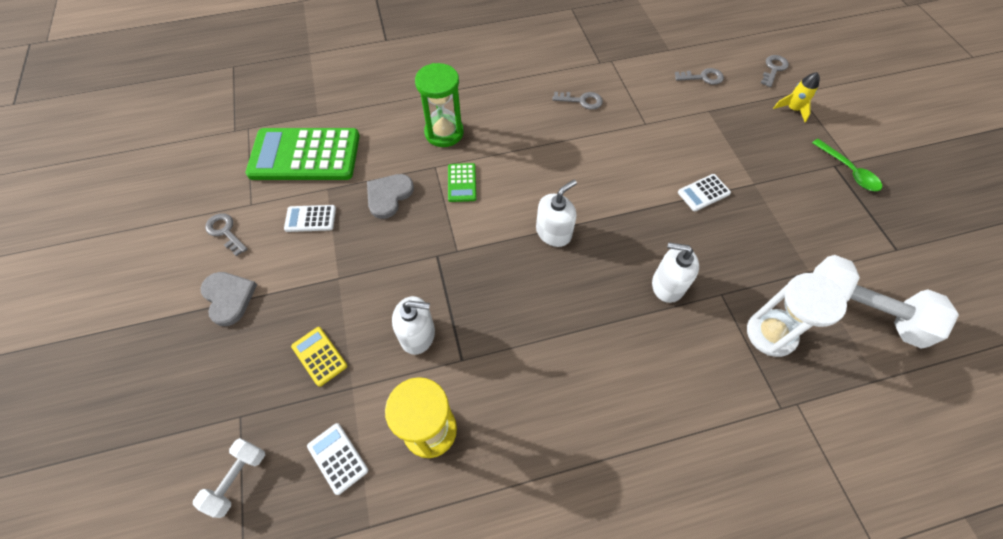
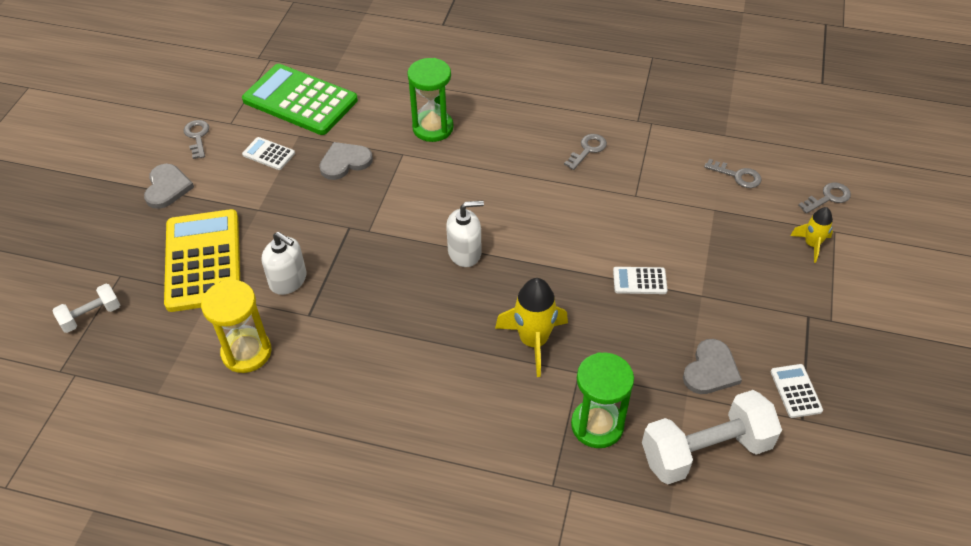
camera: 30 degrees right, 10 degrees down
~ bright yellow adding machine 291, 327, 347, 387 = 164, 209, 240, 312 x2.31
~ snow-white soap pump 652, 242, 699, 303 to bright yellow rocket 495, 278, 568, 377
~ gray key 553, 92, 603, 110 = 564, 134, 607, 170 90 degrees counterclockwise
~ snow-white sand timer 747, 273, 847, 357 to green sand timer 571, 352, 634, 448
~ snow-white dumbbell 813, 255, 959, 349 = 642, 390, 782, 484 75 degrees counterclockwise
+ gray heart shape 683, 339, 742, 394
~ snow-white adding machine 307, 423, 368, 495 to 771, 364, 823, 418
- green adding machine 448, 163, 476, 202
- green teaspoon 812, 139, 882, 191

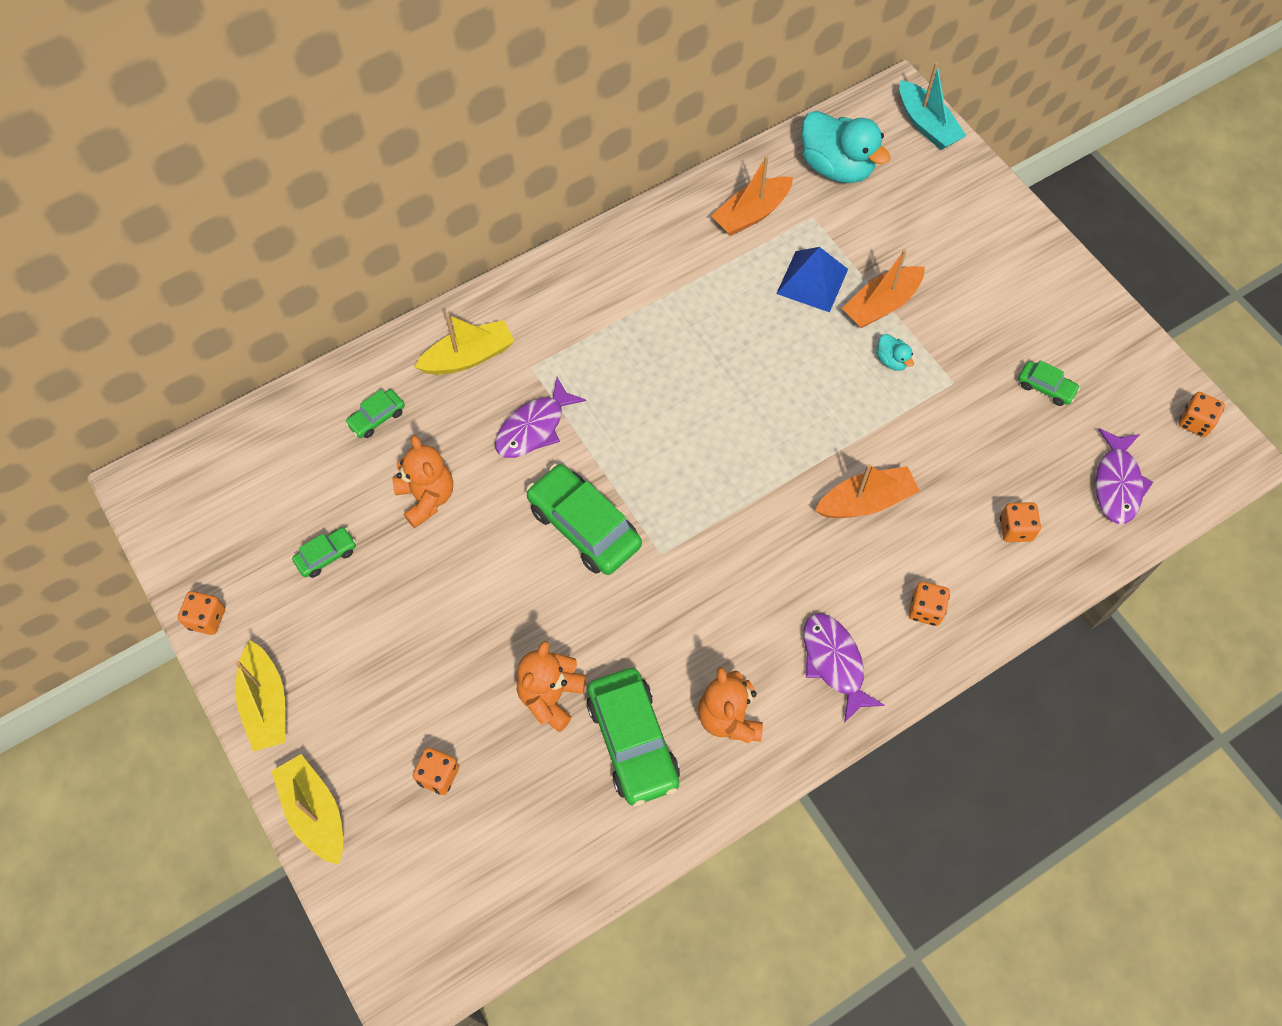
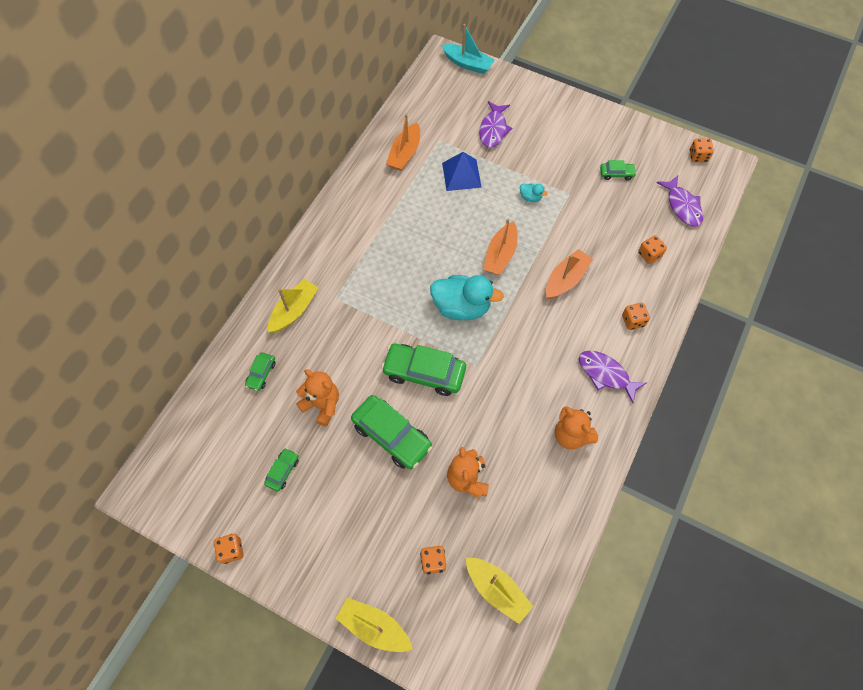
camera: 30 degrees left, 0 degrees up
~ green toy car 587, 668, 680, 806 to 351, 395, 433, 469
~ aqua duck 802, 111, 891, 183 to 430, 275, 504, 320
~ bright yellow toy boat 235, 640, 285, 752 to 466, 558, 534, 624
~ violet fish 495, 377, 586, 458 to 479, 101, 513, 148
~ orange toy boat 842, 249, 925, 328 to 483, 219, 518, 275

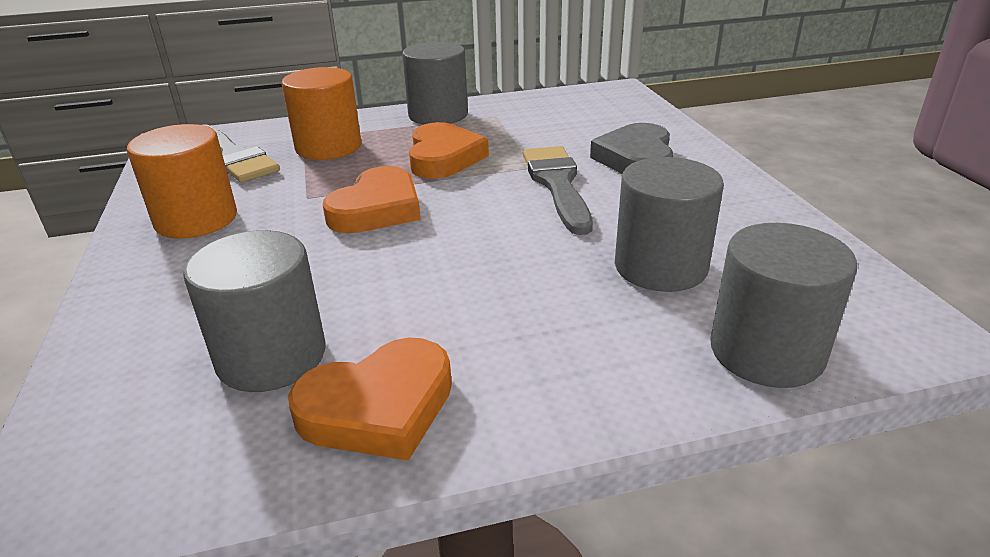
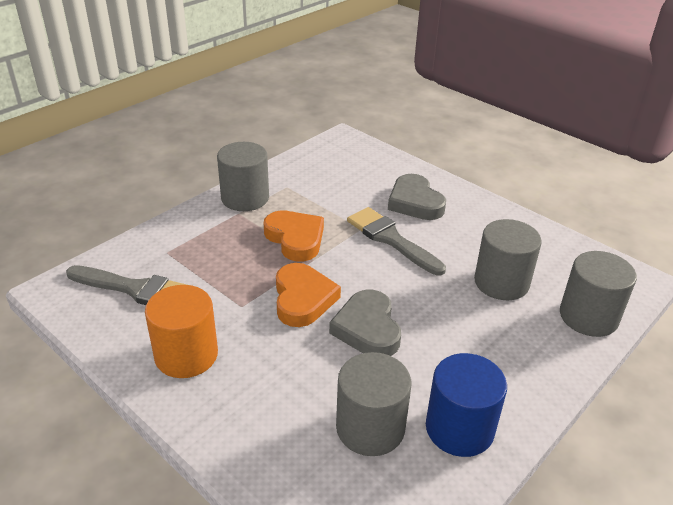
camera: 35 degrees left, 5 degrees up
+ gray heart shape 329, 290, 401, 356
~ orange heart shape 288, 338, 452, 461 to cobalt solid cylinder 426, 353, 507, 457
- orange solid cylinder 281, 67, 361, 160

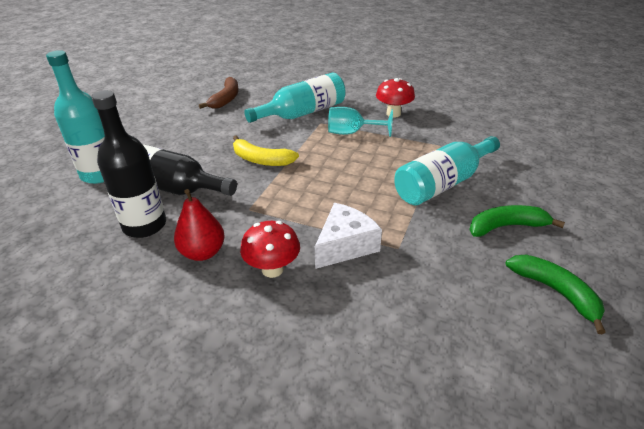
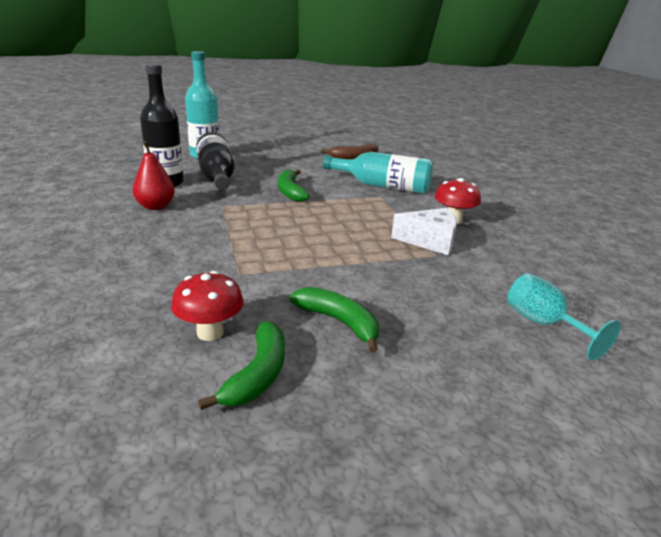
camera: 50 degrees right, 10 degrees down
~ crimson mushroom 240, 221, 300, 278 to 171, 271, 244, 341
~ bright yellow banana 233, 135, 299, 166 to green banana 278, 169, 309, 202
~ snow-white cheese wedge 315, 203, 382, 269 to 391, 208, 457, 255
~ aqua chalice 328, 107, 393, 137 to 507, 273, 621, 361
- aqua drink bottle 394, 136, 500, 206

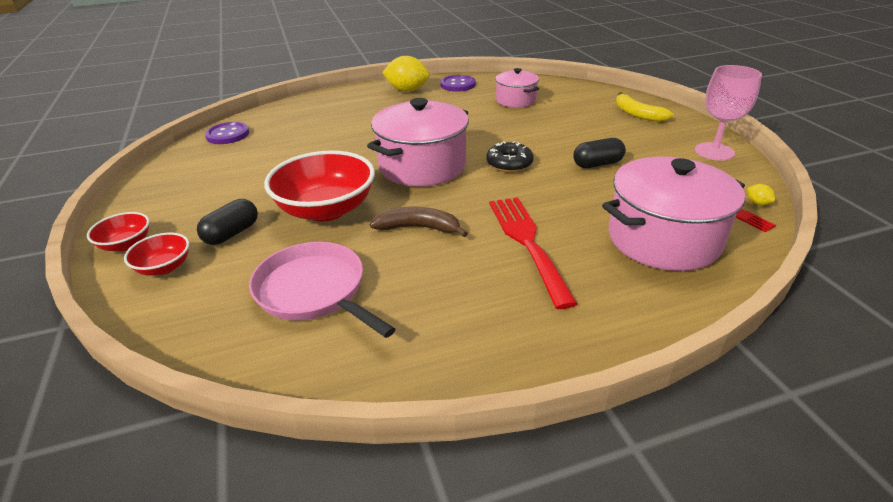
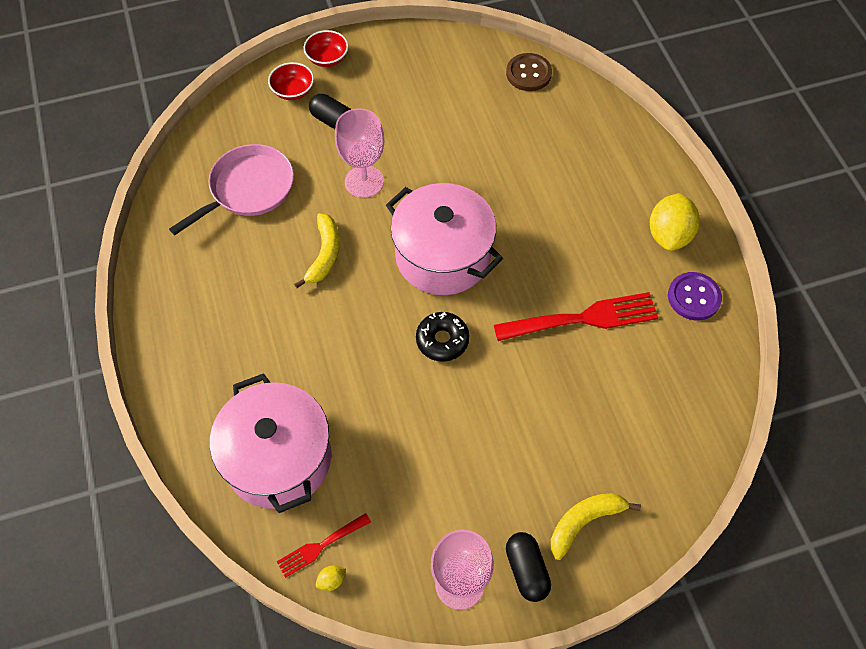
camera: 90 degrees right, 25 degrees up
~ dark brown banana 370, 207, 468, 237 to bright yellow banana 294, 213, 340, 288
~ crimson serving bowl 264, 150, 375, 221 to rose-pink chalice 335, 108, 384, 198
~ crimson fork 489, 197, 578, 309 to 494, 292, 659, 341
~ violet button 205, 122, 249, 144 to dark brown button 506, 53, 552, 91
~ jet-black pill shape 573, 138, 626, 168 to 506, 532, 551, 602
- rose-pink pot 495, 68, 539, 108

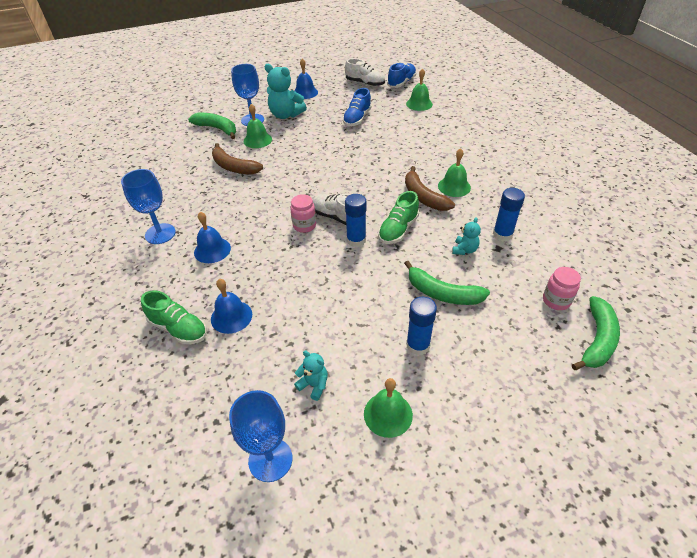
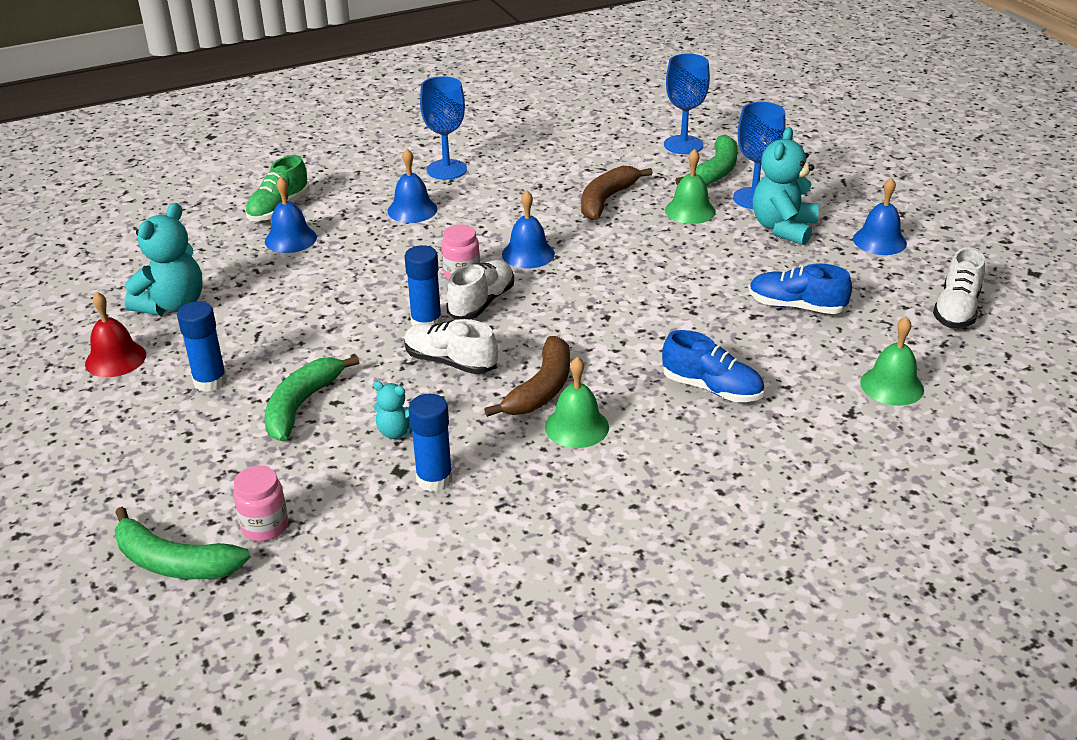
camera: 85 degrees right, 10 degrees down
~ green school bell 364, 378, 413, 438 to crimson school bell 85, 292, 146, 377
~ aqua stuffed bear 294, 350, 328, 401 = 124, 203, 203, 315 x1.91
~ green lace-up shoe 378, 191, 419, 244 to snow-white lace-up shoe 404, 319, 498, 374
~ dark brown banana 405, 166, 455, 211 = 484, 336, 570, 417 150 degrees clockwise
+ cobalt school bell 502, 191, 555, 269
~ cobalt lace-up shoe 387, 62, 416, 88 to 662, 330, 764, 402
~ cobalt chalice 229, 390, 293, 482 to 664, 54, 710, 154

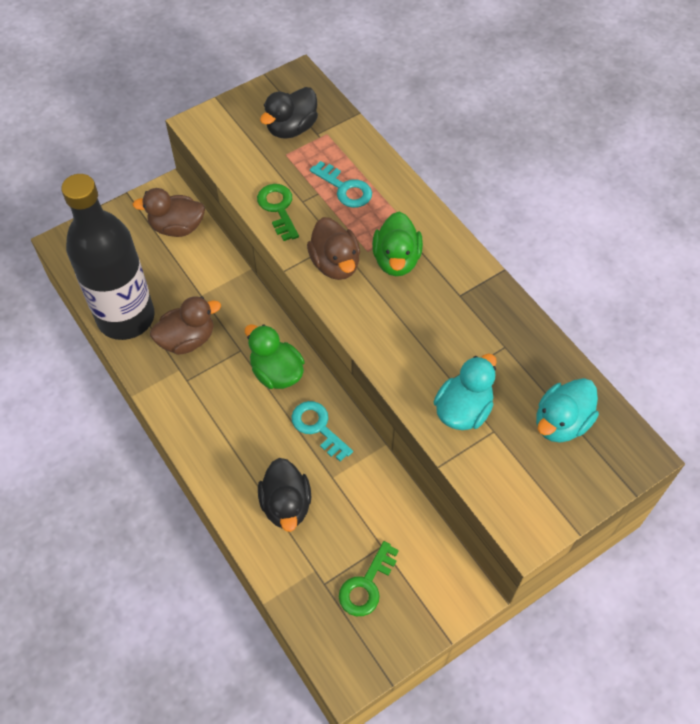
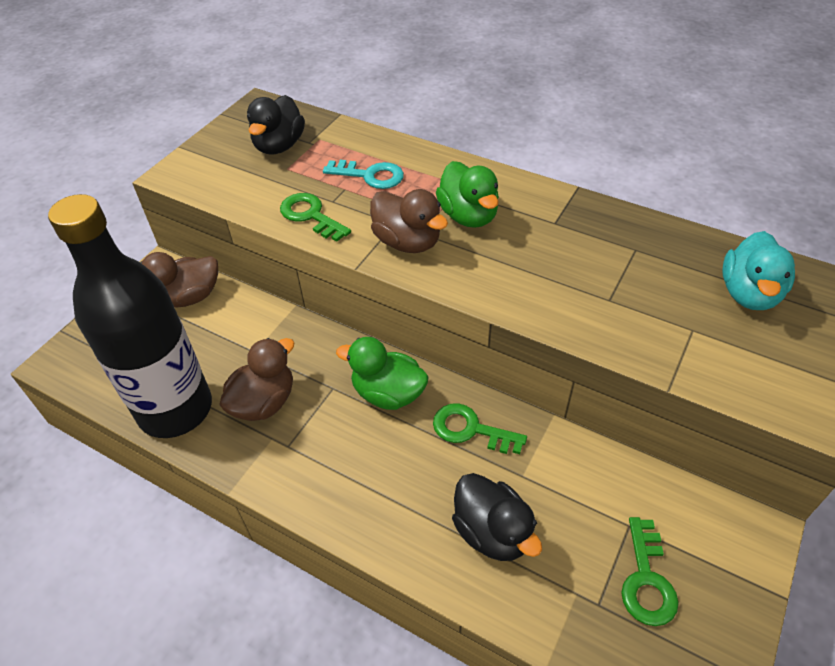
camera: 25 degrees left, 10 degrees down
~ aqua key 291, 401, 353, 461 to green key 433, 403, 527, 454
- aqua duck 434, 353, 497, 430

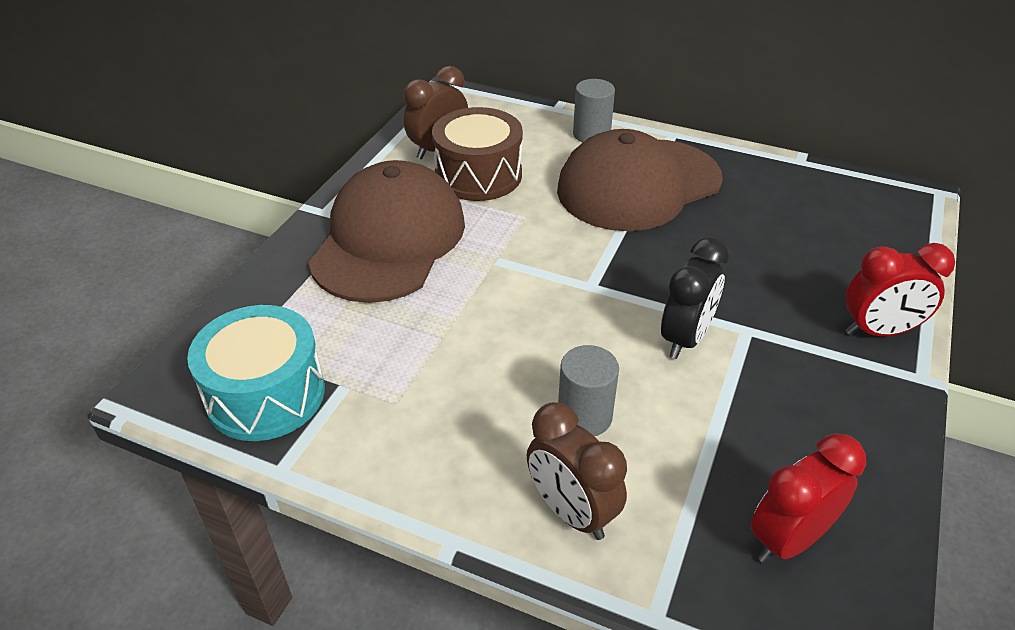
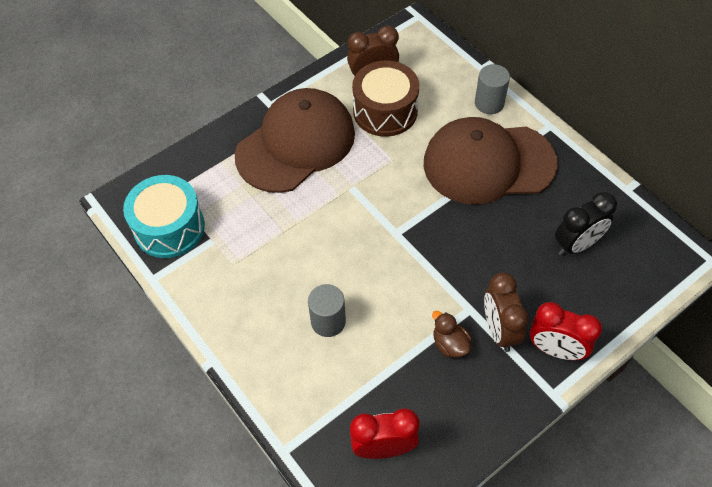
camera: 30 degrees right, 15 degrees up
+ dark brown duck 432, 311, 472, 358
~ dark brown clock 527, 402, 627, 540 to 484, 272, 529, 352
~ jet-black clock 661, 237, 729, 359 to 555, 192, 617, 256

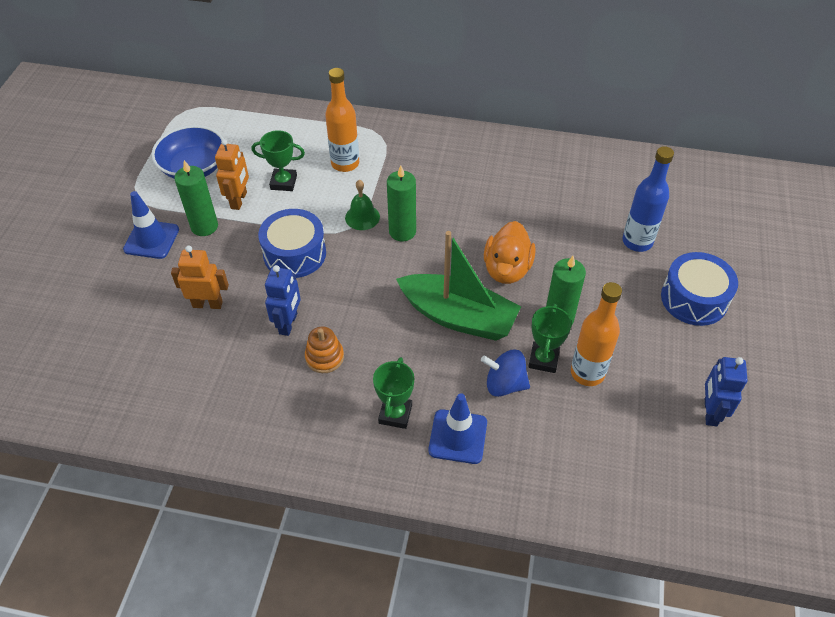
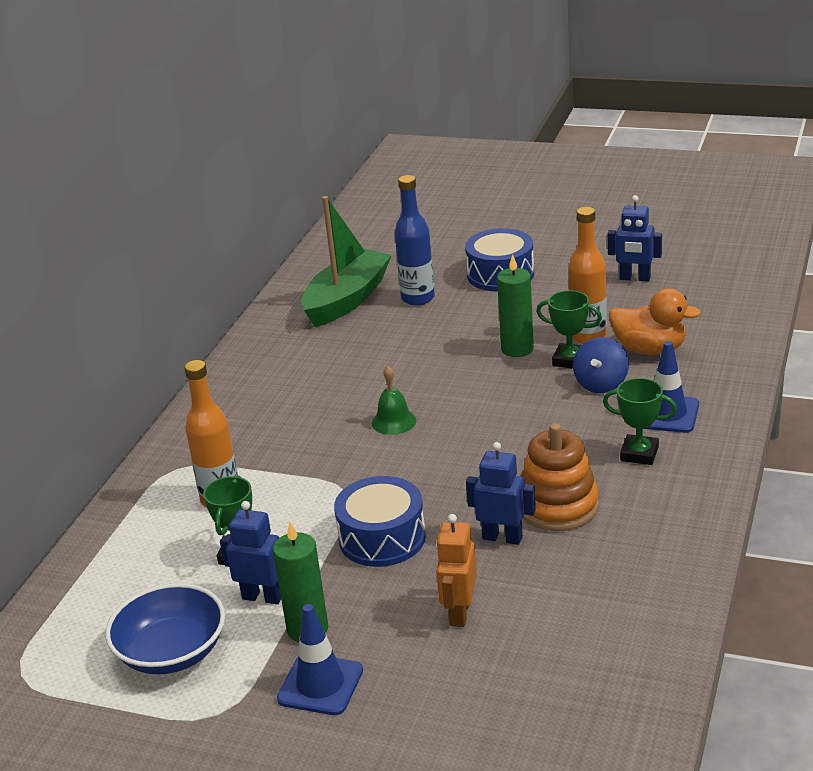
camera: 80 degrees left, 20 degrees down
~ orange toy robot 215, 139, 249, 210 to cobalt toy robot 220, 501, 281, 605
~ green toy boat 396, 231, 521, 341 to 301, 196, 392, 327
~ green school bell 345, 180, 380, 230 to 372, 366, 416, 435
~ orange stacking toy 305, 326, 344, 373 = 521, 423, 599, 531 x1.68
~ orange duck 484, 221, 536, 284 to 609, 288, 701, 355
- green candle 387, 166, 416, 241

